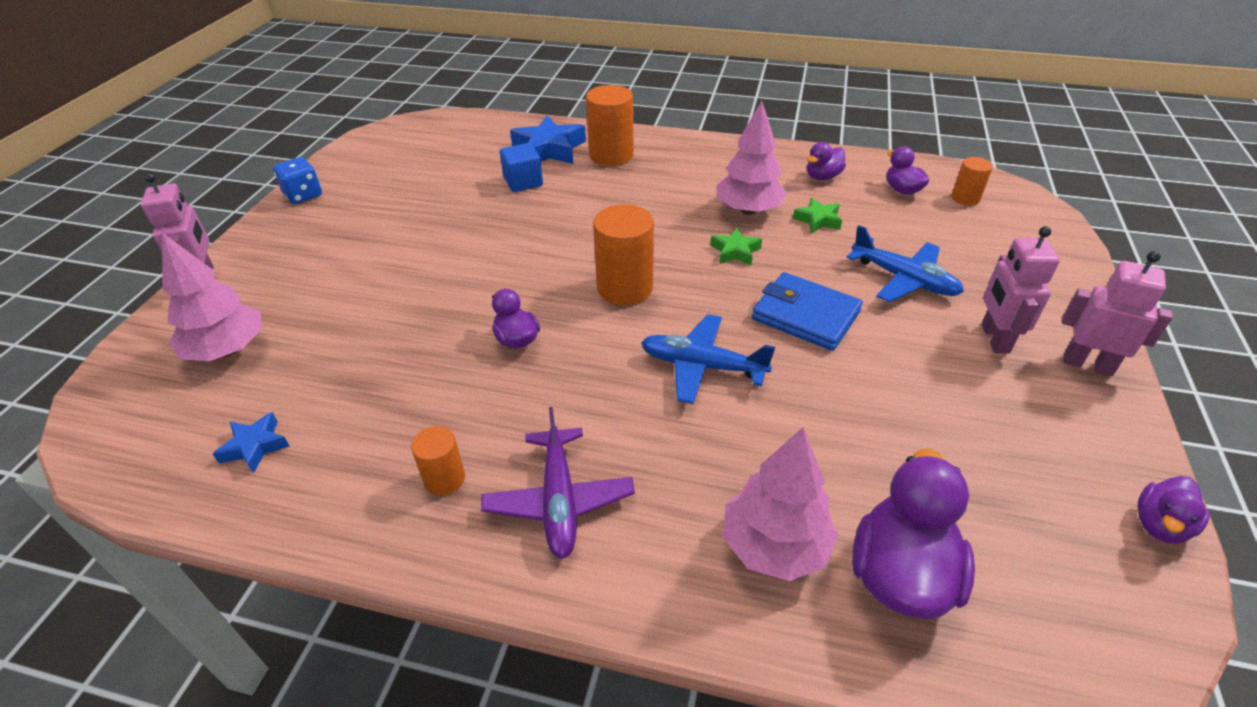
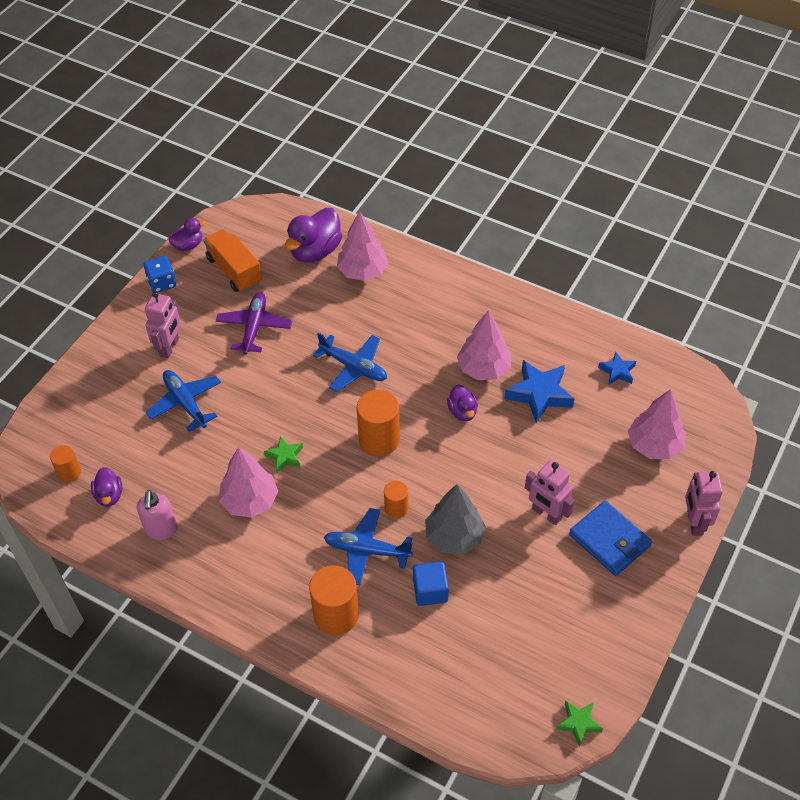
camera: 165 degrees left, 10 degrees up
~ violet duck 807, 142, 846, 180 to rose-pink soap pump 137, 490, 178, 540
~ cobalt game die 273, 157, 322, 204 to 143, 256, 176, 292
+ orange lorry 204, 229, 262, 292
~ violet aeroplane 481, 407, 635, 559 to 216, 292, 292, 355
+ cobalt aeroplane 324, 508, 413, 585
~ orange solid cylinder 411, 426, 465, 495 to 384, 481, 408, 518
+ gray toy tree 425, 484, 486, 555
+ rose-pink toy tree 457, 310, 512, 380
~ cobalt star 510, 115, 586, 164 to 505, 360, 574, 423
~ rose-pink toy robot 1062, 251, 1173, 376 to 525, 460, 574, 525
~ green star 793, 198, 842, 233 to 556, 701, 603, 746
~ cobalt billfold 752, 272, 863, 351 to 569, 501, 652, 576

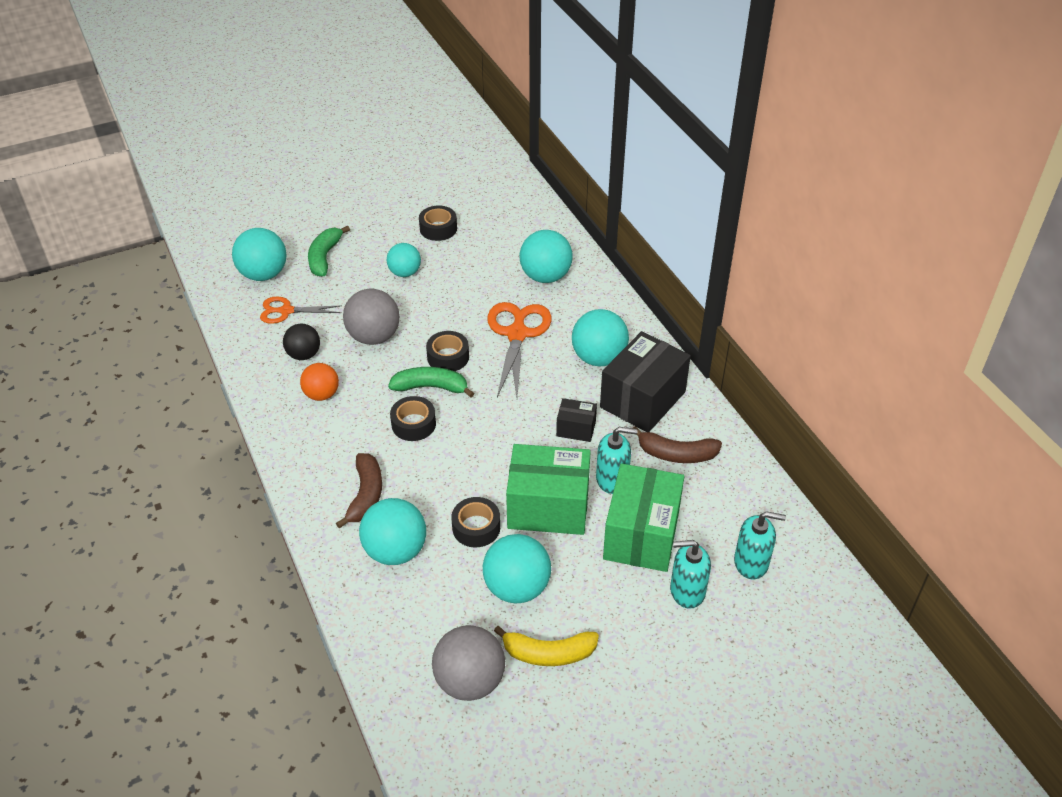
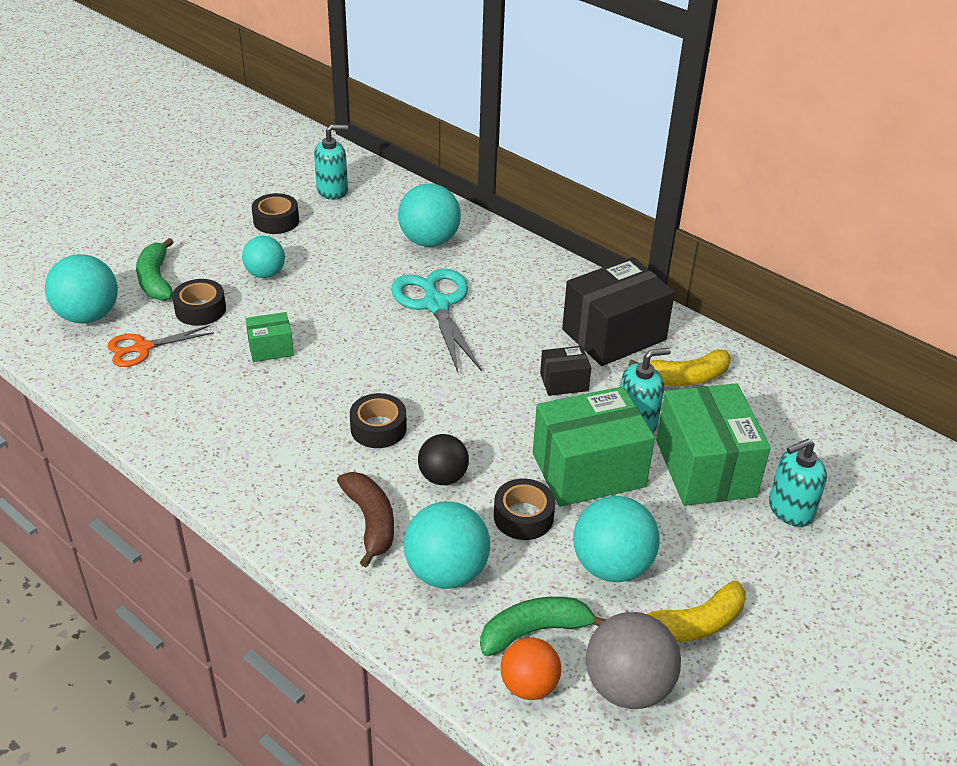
camera: 25 degrees left, 5 degrees down
~ jet-black sticky tape 426, 331, 469, 371 to 172, 279, 226, 326
~ gray play ball 343, 289, 400, 345 to green package 245, 312, 294, 362
~ aqua soap pump 734, 511, 786, 579 to 314, 125, 348, 200
~ orange scissors 487, 302, 552, 398 to aqua scissors 391, 269, 482, 372
~ jet-black play ball 283, 324, 320, 360 to 418, 434, 469, 485
~ green banana 388, 367, 475, 398 to 480, 597, 606, 656
~ orange play ball 300, 363, 339, 401 to 500, 638, 561, 700
~ jet-black package 600, 331, 691, 432 = 562, 257, 675, 366 45 degrees clockwise
~ dark brown banana 633, 426, 722, 463 to bright yellow banana 628, 349, 731, 386
- aqua play ball 572, 309, 629, 367

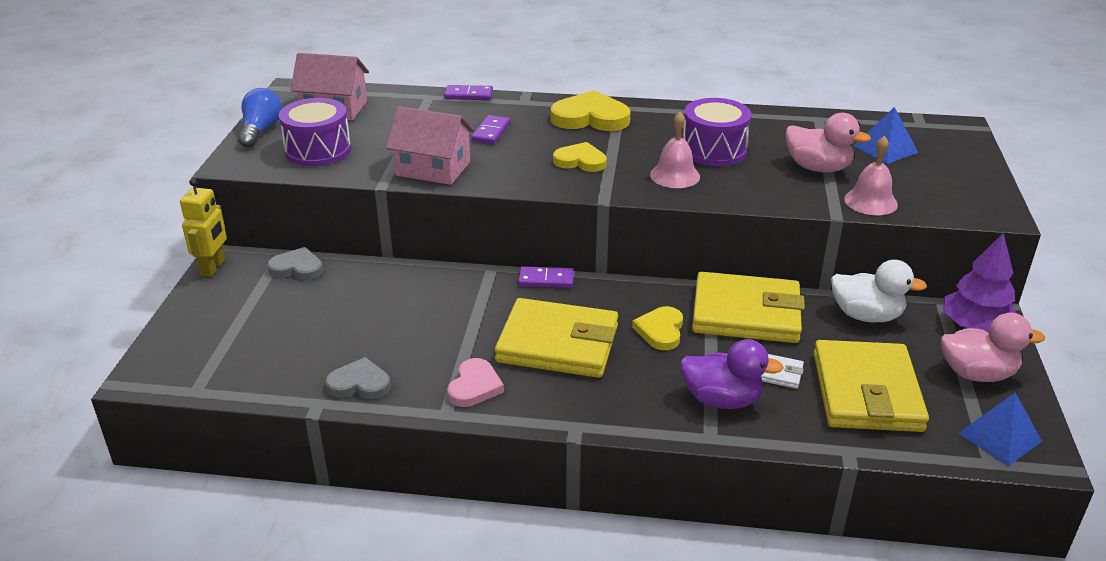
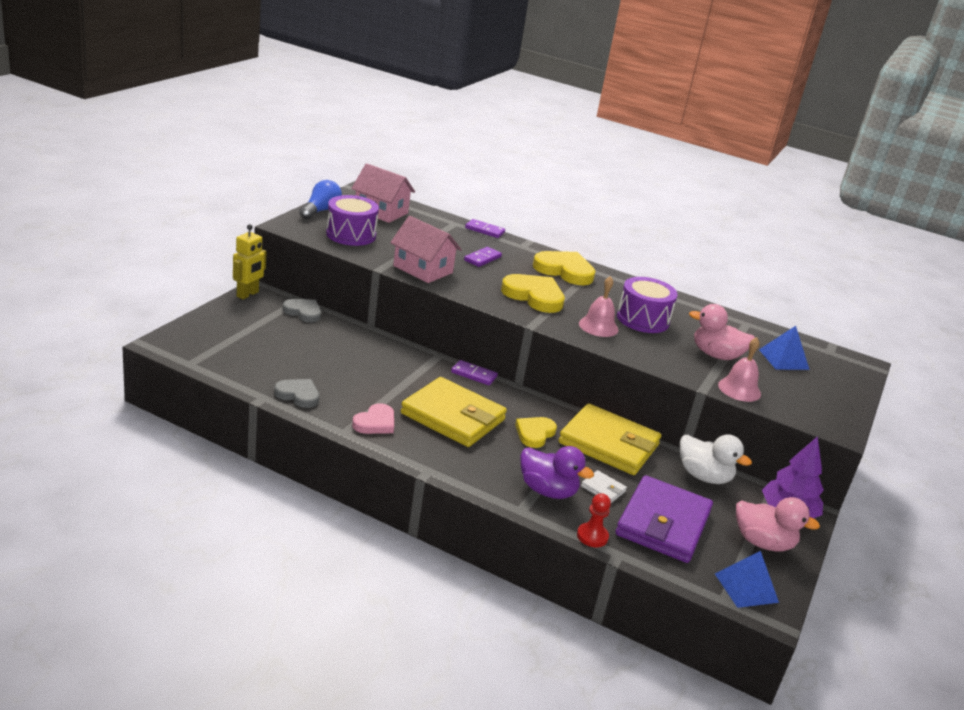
camera: 15 degrees right, 5 degrees down
~ bright yellow heart shape 553, 142, 607, 172 = 501, 274, 565, 313 x1.58
+ crimson game pawn 577, 493, 611, 547
~ bright yellow billfold 814, 340, 929, 432 to violet billfold 616, 475, 713, 563
~ rose-pink duck 785, 113, 871, 173 = 689, 304, 755, 360 150 degrees clockwise

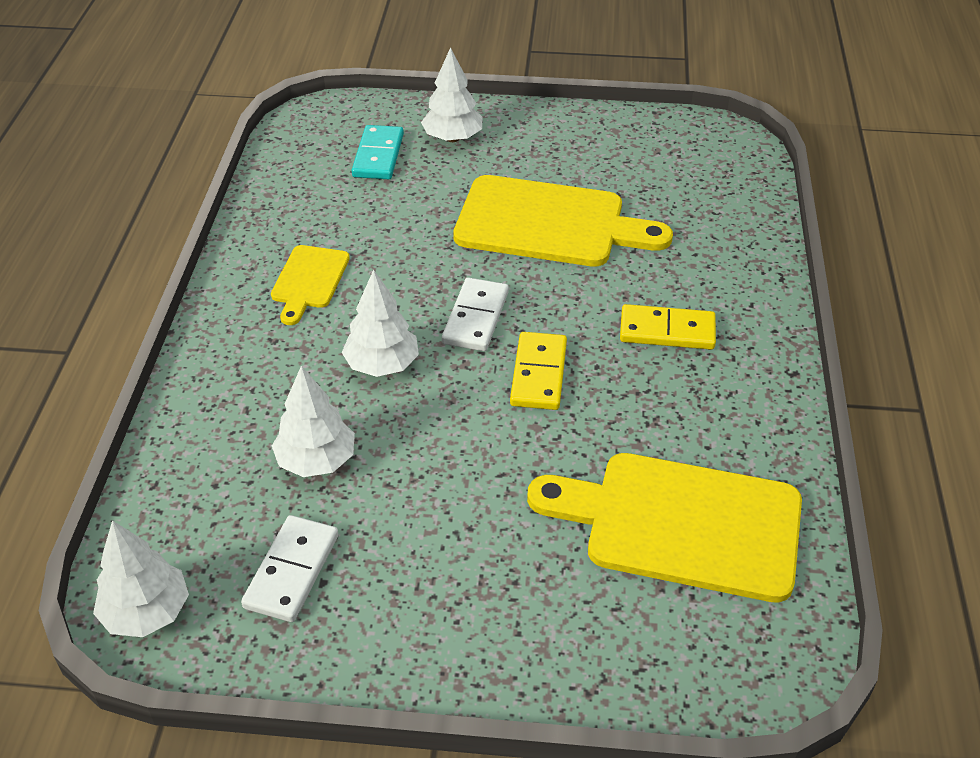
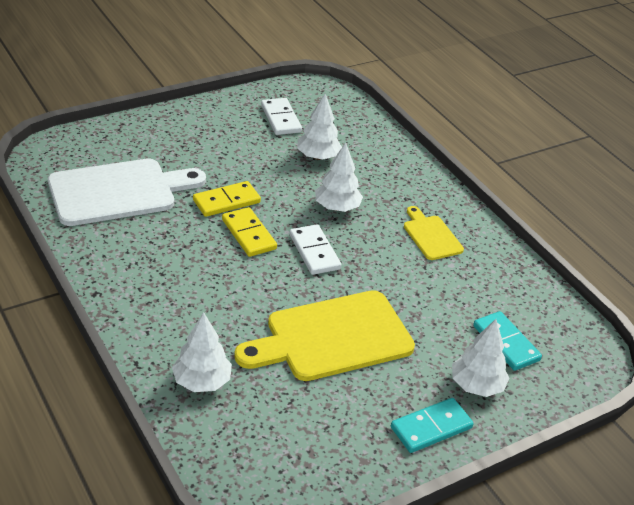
camera: 140 degrees right, 5 degrees down
~ bright yellow cutting board 527, 453, 802, 603 to snow-white cutting board 48, 159, 206, 226
~ snow-white toy tree 93, 520, 189, 637 to 172, 312, 232, 392
~ bright yellow domino tile 620, 304, 716, 350 to 193, 181, 261, 217
+ aqua domino tile 391, 398, 474, 453

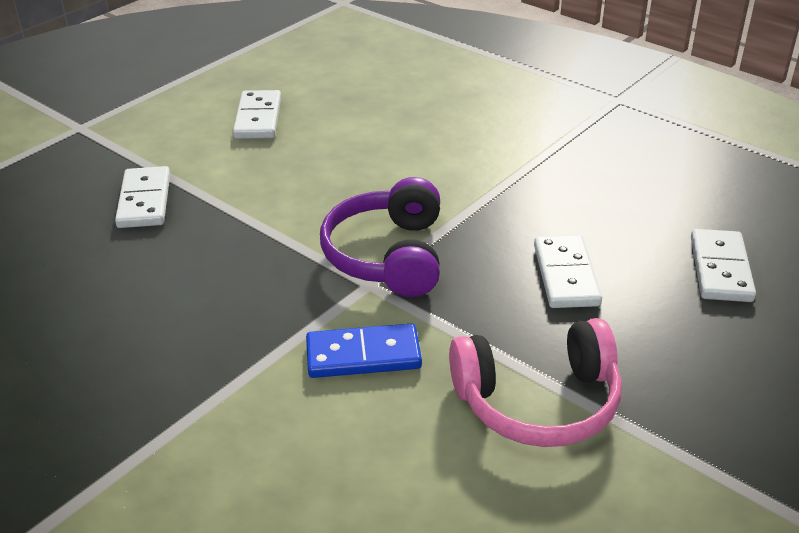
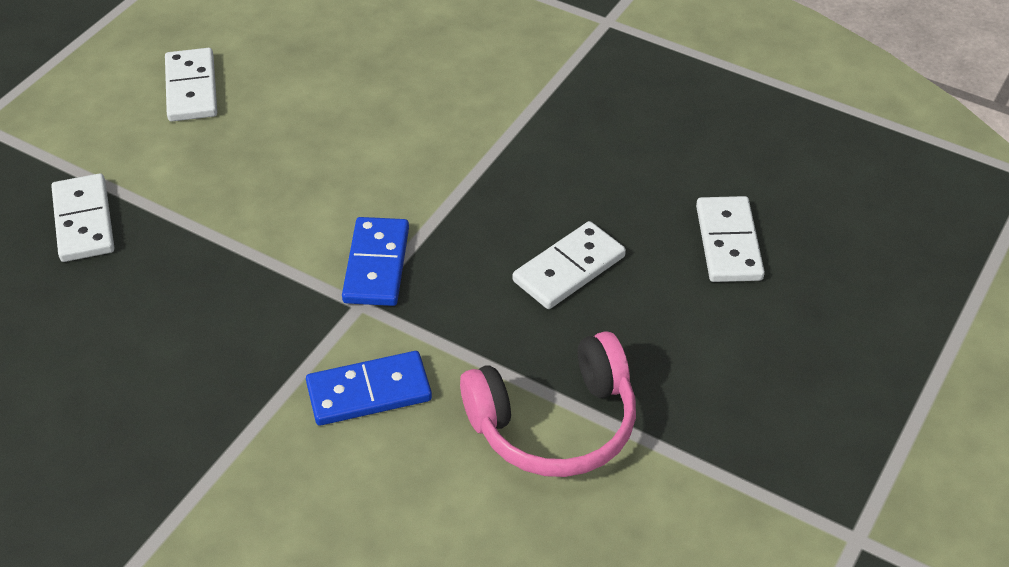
camera: 10 degrees left, 10 degrees up
~ violet headphones 320, 177, 440, 297 to cobalt domino tile 342, 217, 409, 306
~ snow-white domino tile 534, 235, 602, 308 = 513, 221, 626, 309 60 degrees clockwise

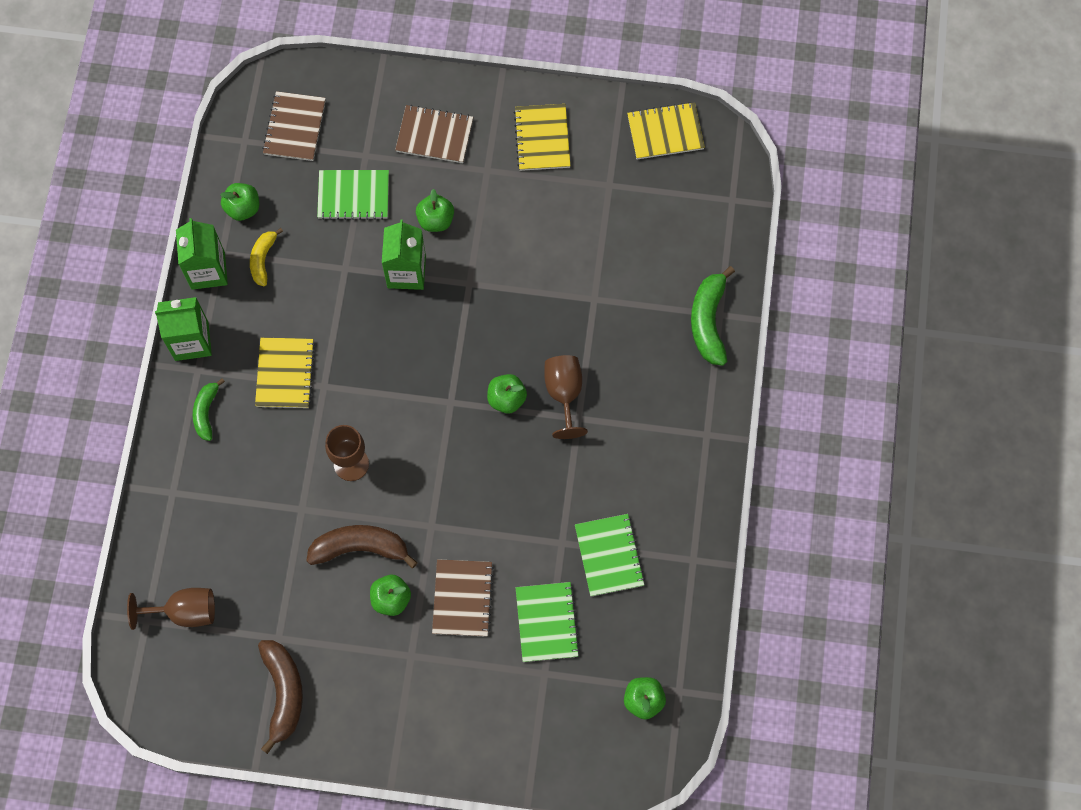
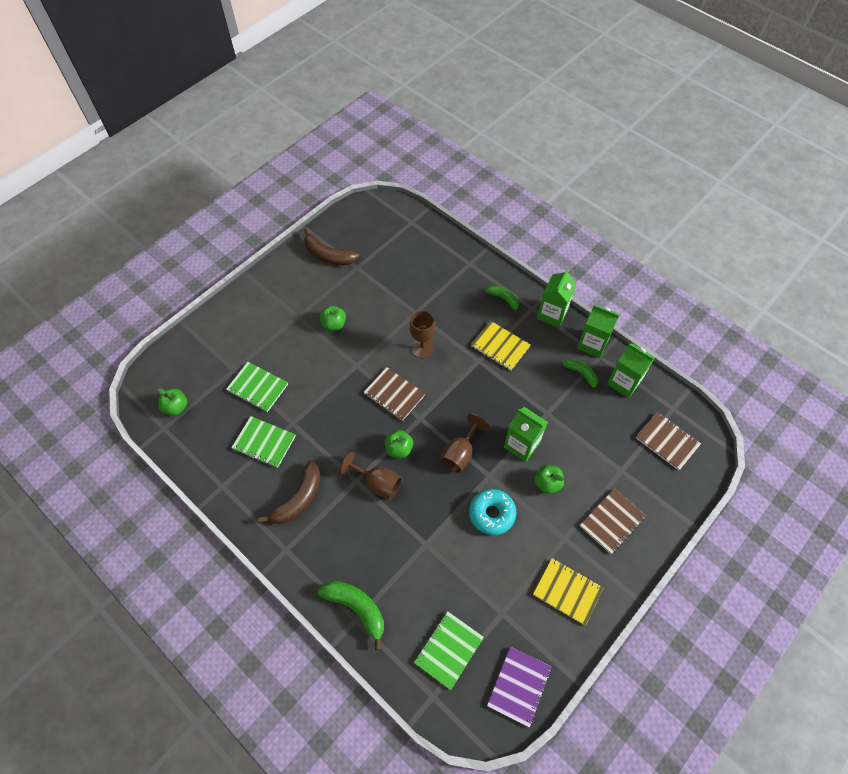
camera: 125 degrees right, 10 degrees down
~ dark brown banana 306, 525, 418, 568 to 258, 460, 321, 524
~ dark brown notepad 432, 559, 494, 637 to 364, 367, 426, 421
~ green notepad 317, 170, 389, 220 to 414, 611, 484, 690
~ dark brown chalice 127, 588, 215, 630 to 440, 414, 489, 473
+ aqua donut 469, 489, 517, 535
~ bright yellow notepad 627, 102, 705, 159 to violet notepad 487, 647, 551, 728
~ bright yellow banana 250, 228, 283, 286 to green banana 563, 359, 598, 393
~ green toy apple 220, 183, 259, 221 to green carton 607, 343, 655, 398

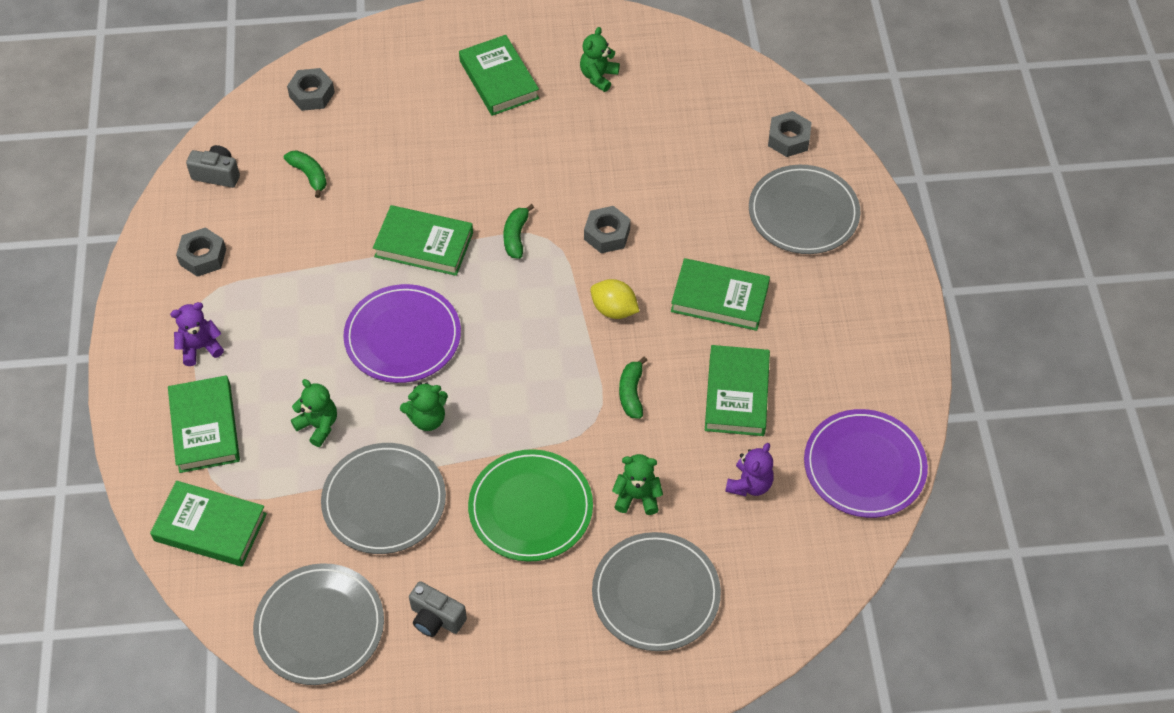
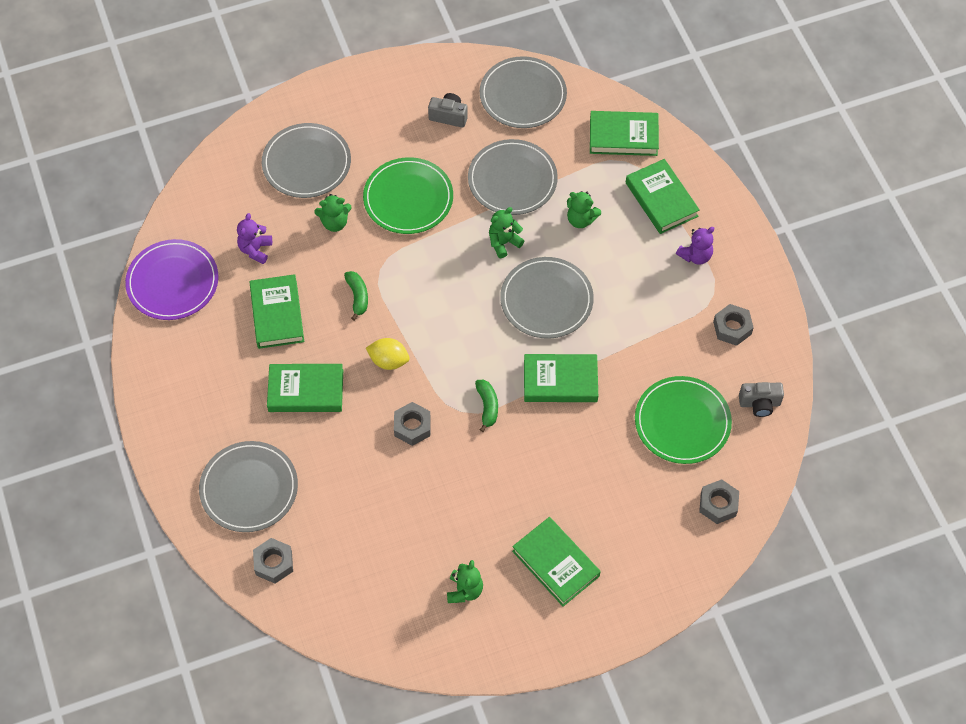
camera: 165 degrees right, 5 degrees up
~ violet flat dish 343, 284, 461, 383 to gray flat dish 500, 257, 594, 339
~ green banana 284, 150, 327, 198 to green flat dish 635, 376, 732, 464

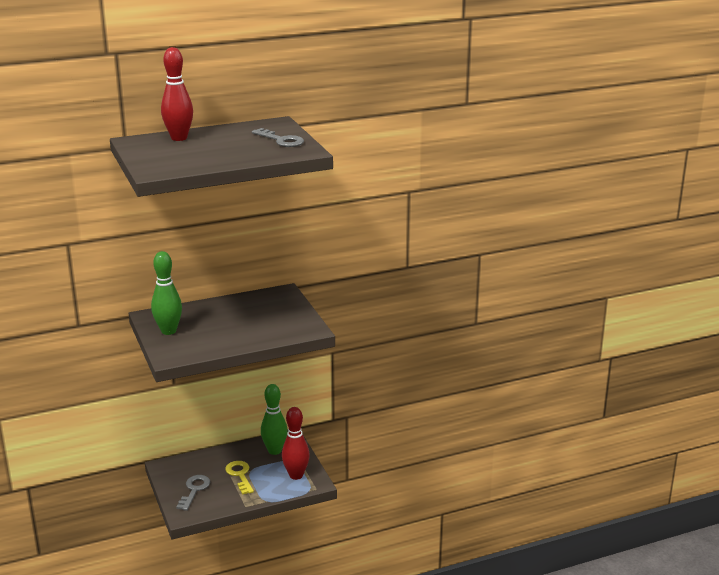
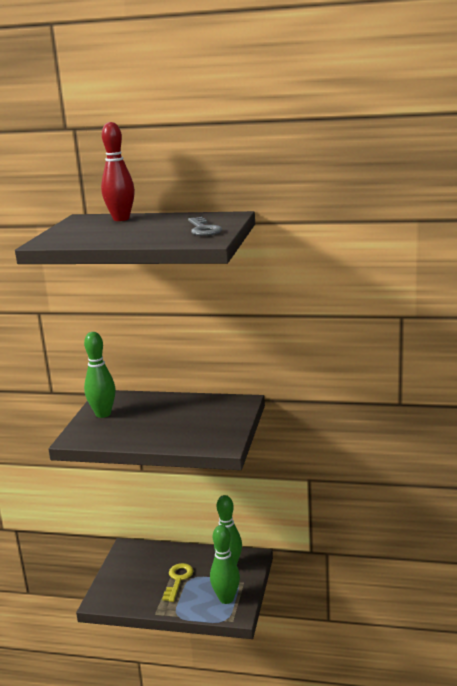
camera: 35 degrees right, 5 degrees down
~ crimson skittle 282, 407, 310, 480 to green skittle 210, 525, 240, 604
- gray key 176, 475, 210, 511

